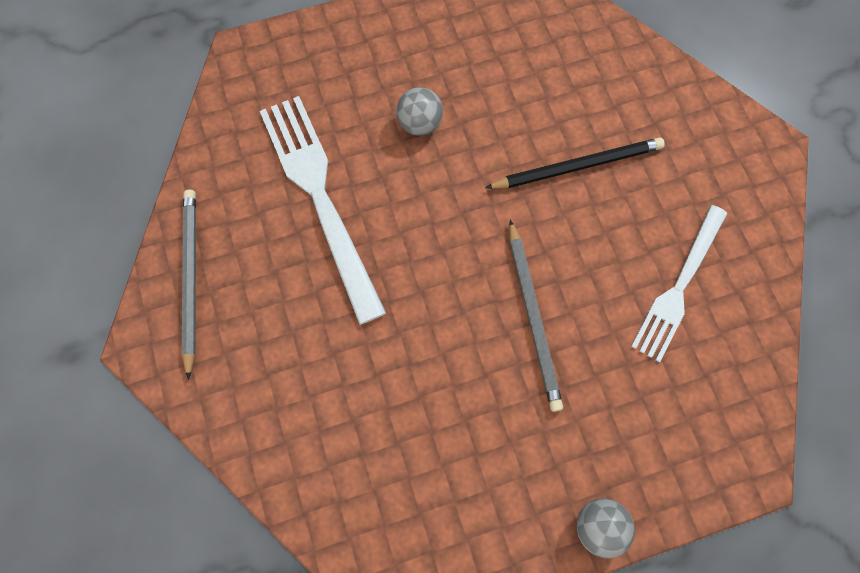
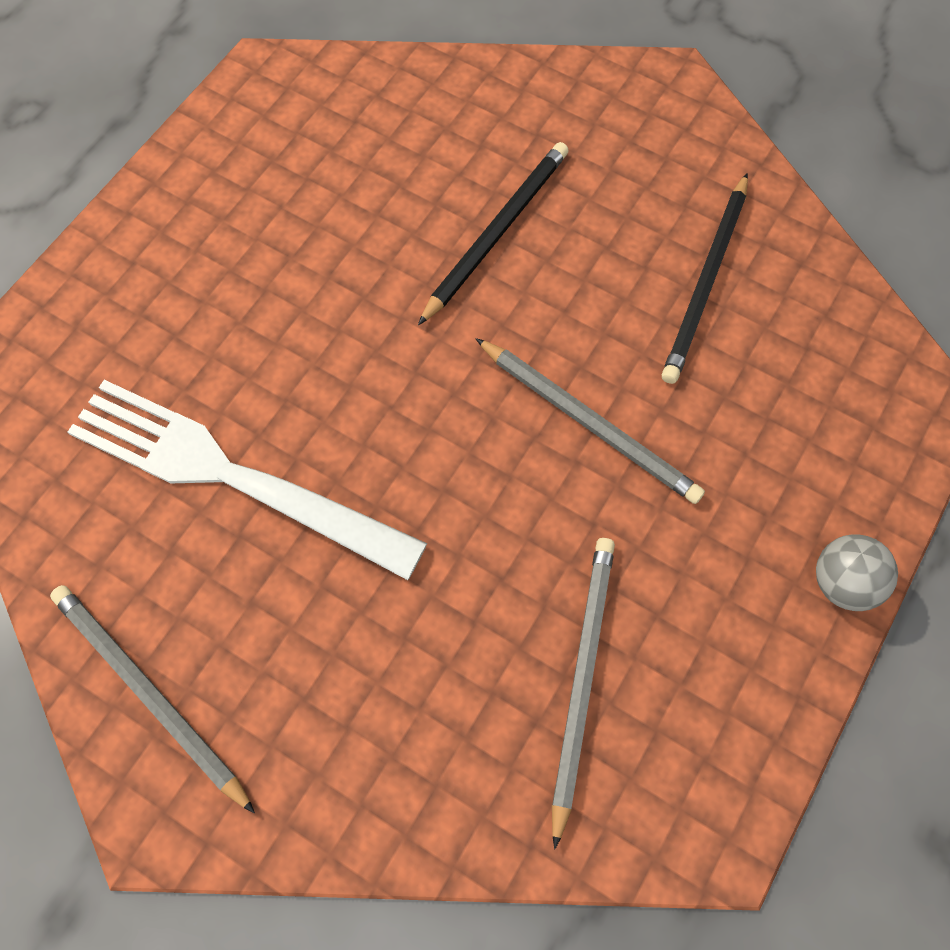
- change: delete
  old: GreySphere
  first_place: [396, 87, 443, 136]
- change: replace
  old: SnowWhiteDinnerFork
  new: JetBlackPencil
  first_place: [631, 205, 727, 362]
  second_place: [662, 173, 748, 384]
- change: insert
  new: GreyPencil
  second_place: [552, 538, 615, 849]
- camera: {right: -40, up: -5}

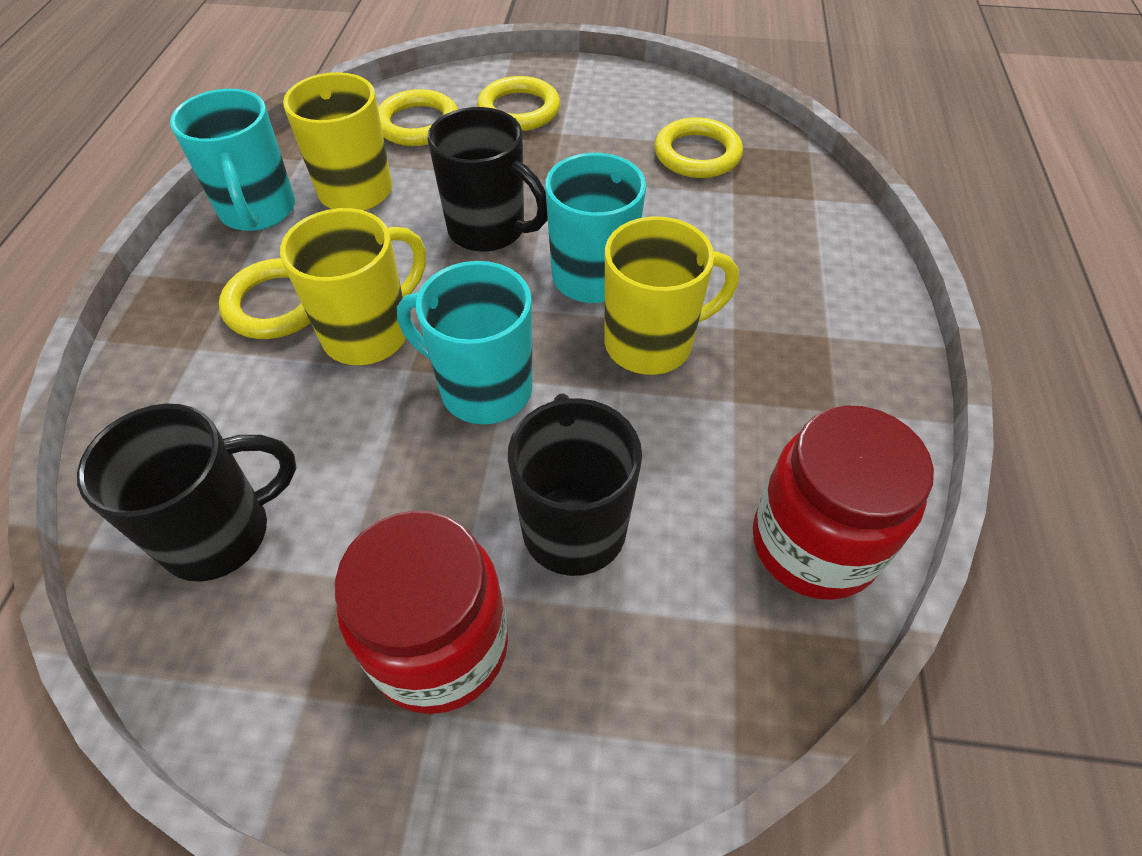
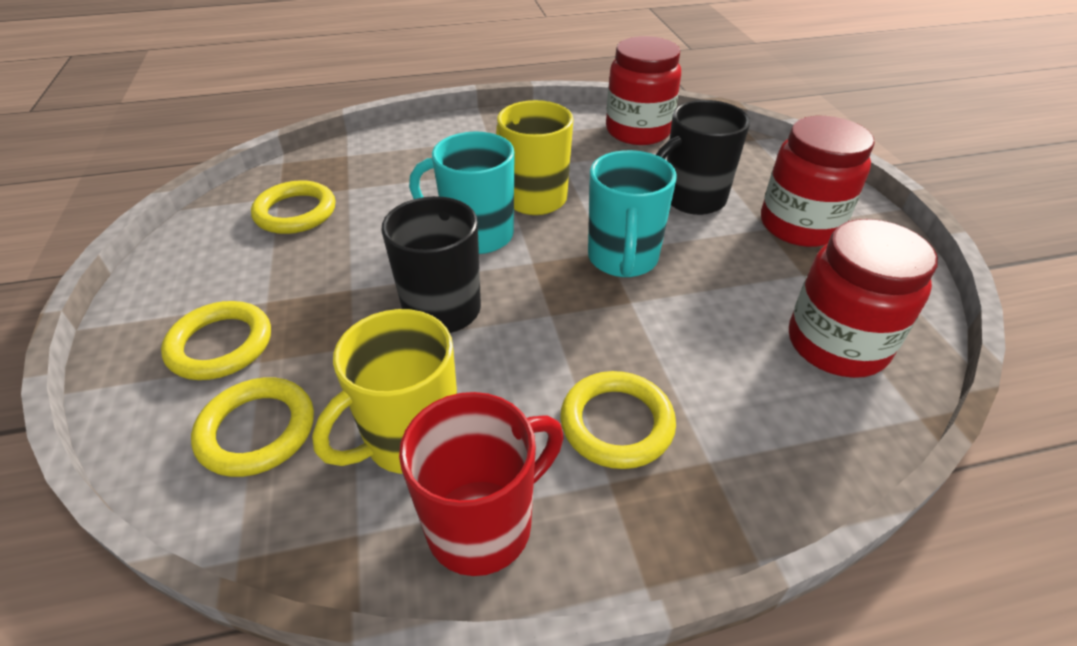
- change: replace
  old: JetBlackCoffeeMug
  new: RedJar
  first_place: [77, 404, 296, 582]
  second_place: [789, 219, 938, 378]
- change: recolor
  old: TurquoiseCoffeeMug
  new: RedCoffeeMug
  first_place: [170, 89, 295, 231]
  second_place: [399, 392, 564, 576]
- change: delete
  old: BrightYellowCoffeeMug
  first_place: [280, 208, 426, 365]
- camera: {right: -110, up: -10}

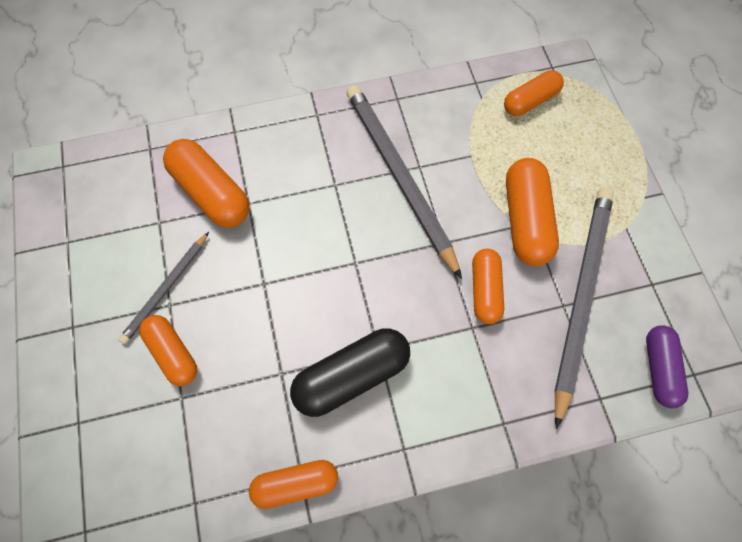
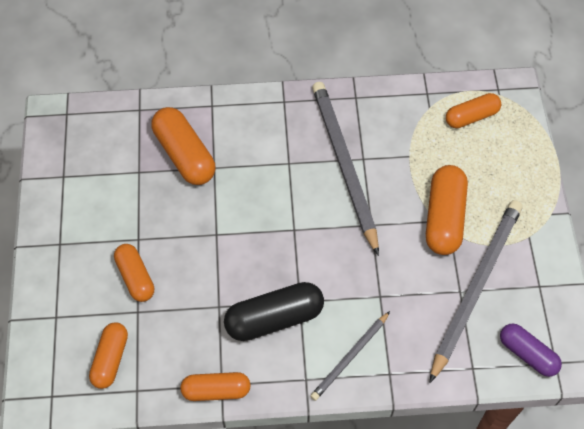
- change: move
  old: GreyPencil
  first_place: [118, 232, 209, 344]
  second_place: [310, 311, 390, 401]
- change: move
  old: OrangePill
  first_place: [472, 249, 504, 324]
  second_place: [89, 323, 128, 389]
- change: rotate
  old: PurplePill
  first_place: [646, 325, 688, 408]
  second_place: [500, 324, 562, 377]
  degrees: -60
- camera: {right: 10, up: -5}

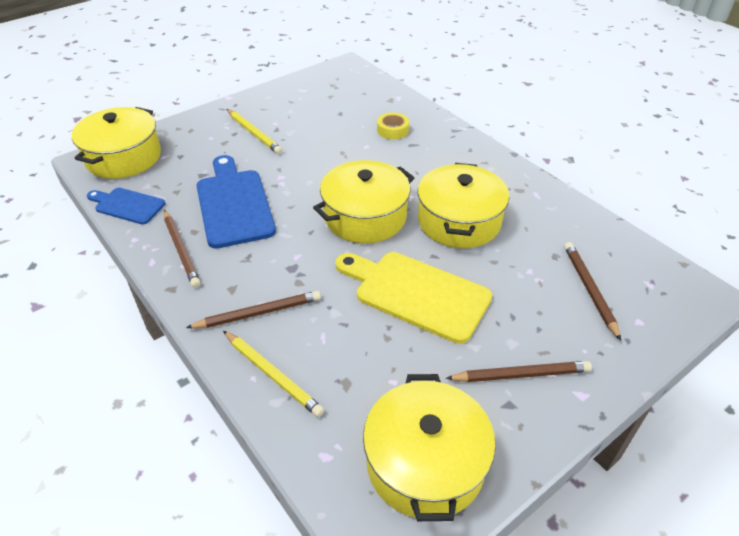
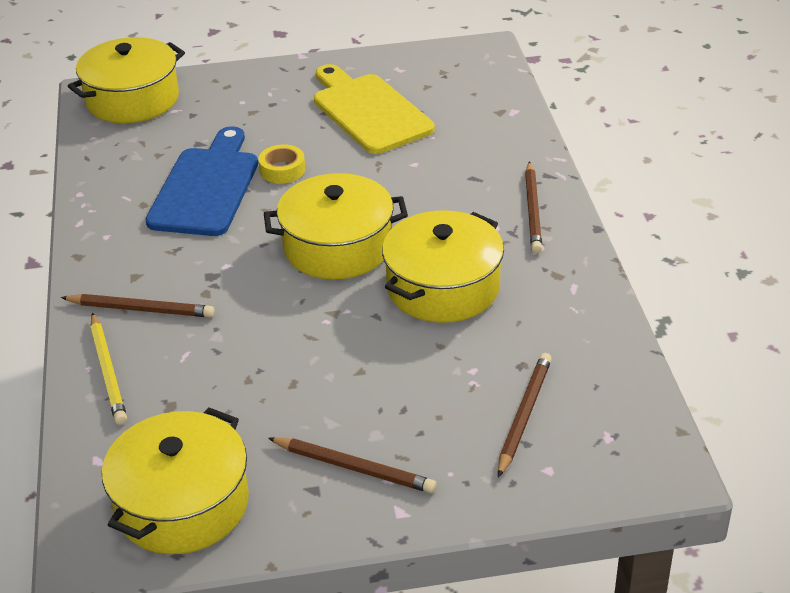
- change: delete
  old: BlueChoppingBoard
  first_place: [87, 188, 165, 224]
- change: move
  old: BrownPencil
  first_place: [164, 210, 201, 288]
  second_place: [525, 161, 542, 253]
- change: delete
  old: BrightYellowPencil
  first_place: [227, 109, 282, 154]
- change: move
  old: BrightYellowChoppingBoard
  first_place: [335, 252, 492, 344]
  second_place: [314, 64, 435, 154]
- change: move
  old: BrightYellowStickyTape
  first_place: [377, 112, 409, 139]
  second_place: [258, 144, 305, 184]
- camera: {right: 30, up: -5}

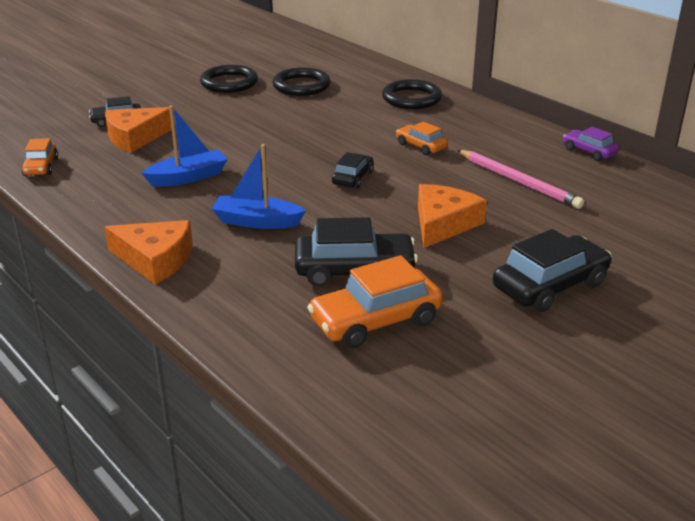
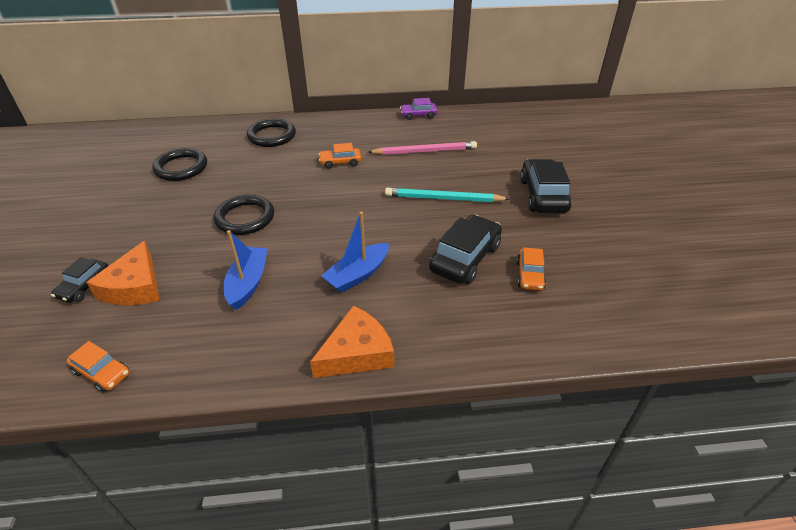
- change: move
  old: JetBlackTorus
  first_place: [200, 65, 258, 93]
  second_place: [214, 195, 274, 235]
- change: resize
  old: OrangeToyCar
  first_place: [307, 255, 443, 349]
  second_place: [516, 247, 546, 291]
  factor: 0.57
- change: delete
  old: JetBlackToyCar
  first_place: [332, 152, 374, 189]
- change: replace
  old: OrangeCheeseWedge
  new: TurquoisePencil
  first_place: [418, 184, 487, 248]
  second_place: [385, 188, 509, 202]
- camera: {right: -55, up: 10}

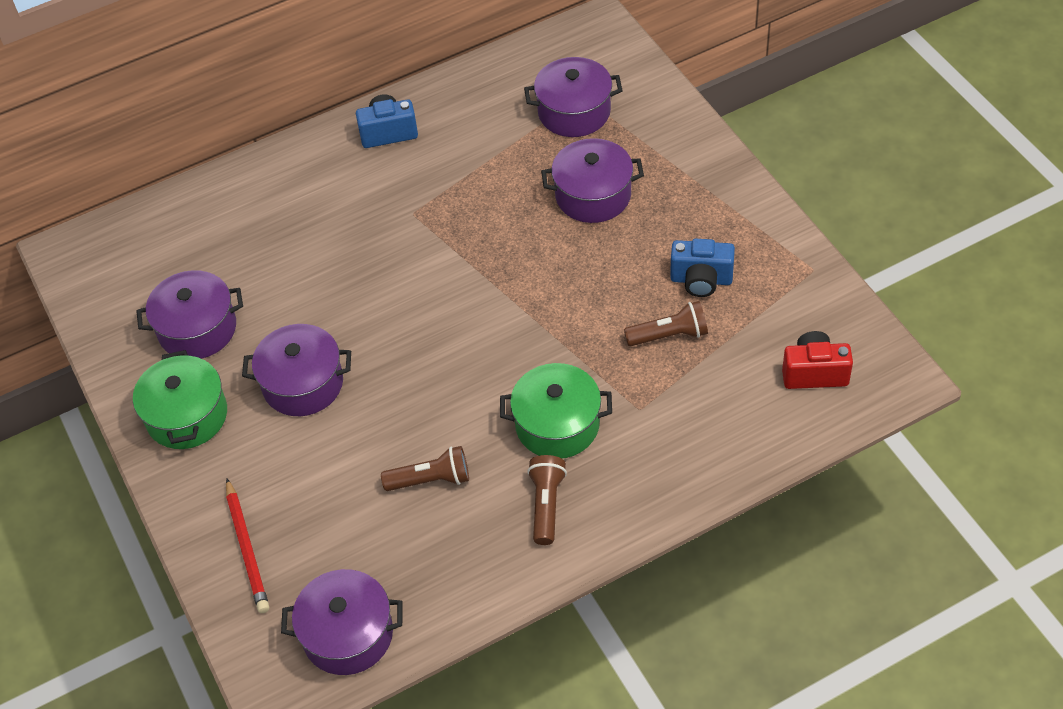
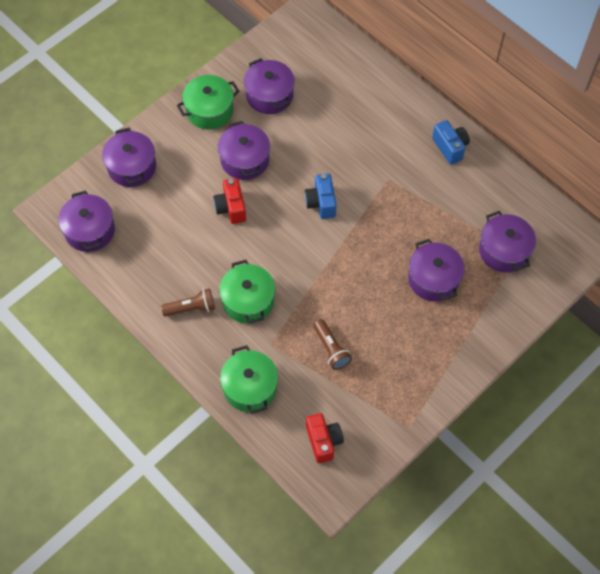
- change: replace
  old: RedPencil
  new: PurpleStockpot
  first_place: [226, 478, 269, 613]
  second_place: [102, 128, 156, 187]
- change: delete
  old: BrownFlashlight
  first_place: [381, 446, 469, 491]
- change: move
  old: BluePhotoCamera
  first_place: [670, 238, 735, 297]
  second_place: [305, 173, 337, 219]
- change: insert
  new: RedPhotoCamera
  second_place: [213, 178, 246, 224]
- change: insert
  new: EmeraldStockpot
  second_place: [220, 345, 278, 414]
- camera: {right: 70, up: 10}

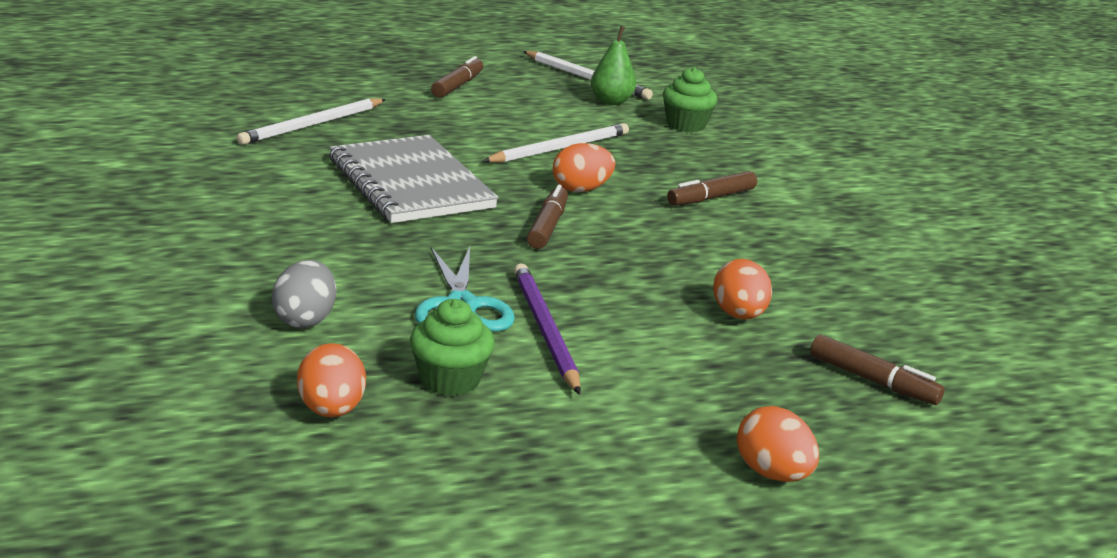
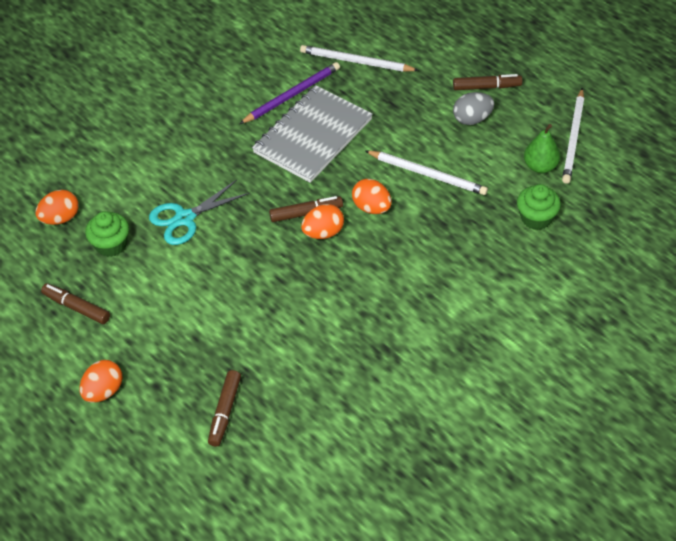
- change: move
  old: GreyEggShape
  first_place: [272, 260, 336, 328]
  second_place: [453, 92, 494, 125]
- change: move
  old: PurplePencil
  first_place: [514, 263, 581, 395]
  second_place: [239, 62, 340, 124]
- change: move
  old: BrownMarker
  first_place: [667, 171, 757, 206]
  second_place: [41, 283, 110, 324]
- change: move
  old: OrangeEggShape
  first_place: [713, 259, 772, 320]
  second_place: [301, 204, 344, 239]
- camera: {right: 70, up: 25}

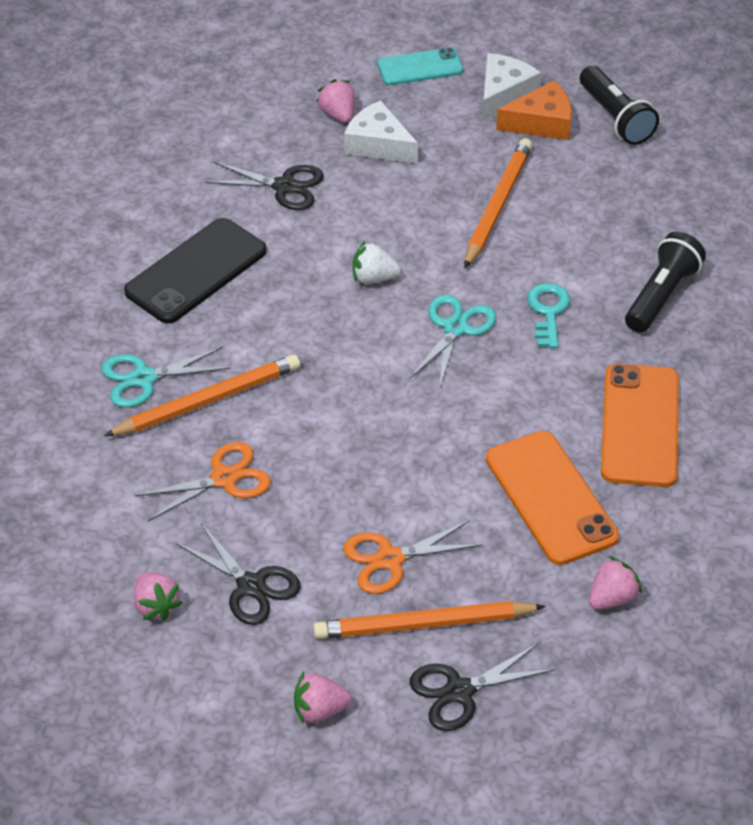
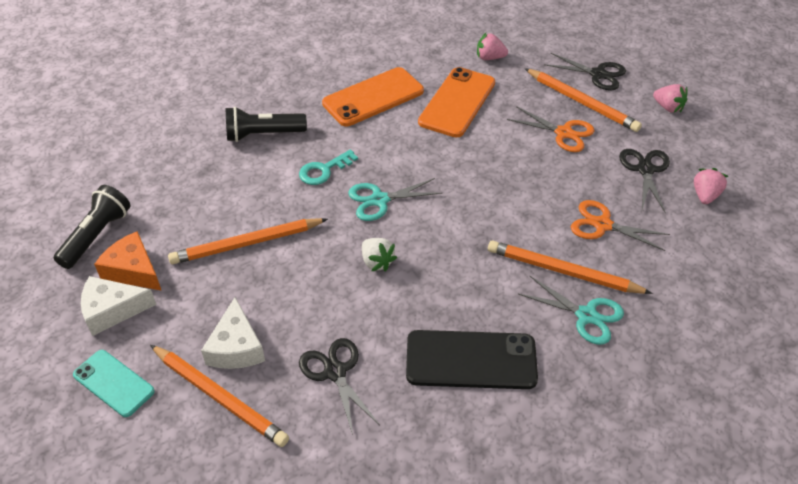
- change: replace
  old: PinkStrawberry
  new: OrangePencil
  first_place: [316, 79, 355, 123]
  second_place: [150, 345, 289, 447]
- camera: {right: -130, up: 0}

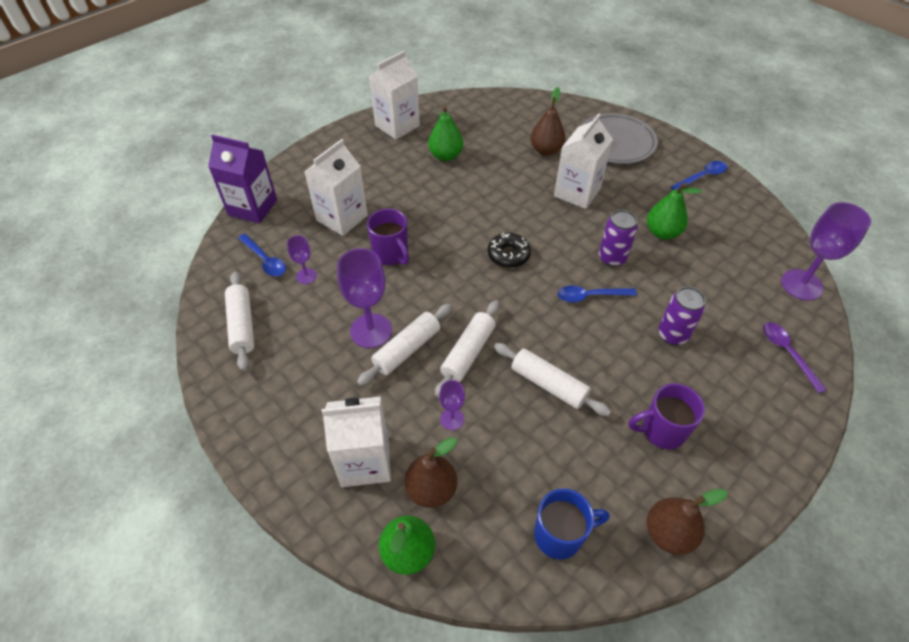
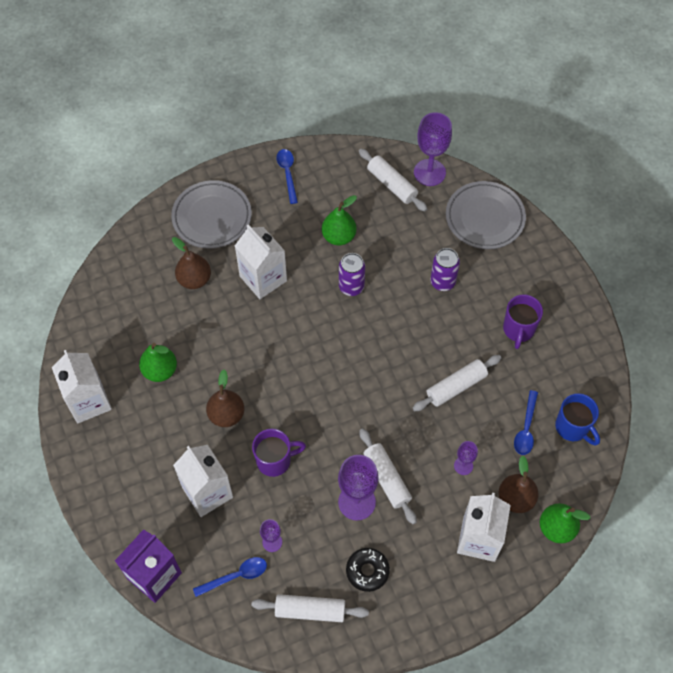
- change: move
  old: SnowWhiteRollingPin
  first_place: [435, 300, 499, 398]
  second_place: [359, 149, 427, 212]
- change: move
  old: JetBlackDoughnut
  first_place: [488, 233, 531, 268]
  second_place: [346, 548, 390, 592]
- change: rotate
  old: BlueCoffeeMug
  first_place: [534, 489, 609, 560]
  second_place: [555, 393, 600, 446]
  degrees: 135
- change: move
  old: BlueTablespoon
  first_place: [558, 286, 637, 302]
  second_place: [514, 390, 538, 455]
- change: move
  old: BrownPear
  first_place: [647, 489, 728, 555]
  second_place: [206, 370, 244, 427]
- change: replace
  old: PurpleTablespoon
  new: GreyFlatDish
  first_place: [763, 322, 827, 393]
  second_place: [446, 181, 526, 249]
- camera: {right: -70, up: 10}

